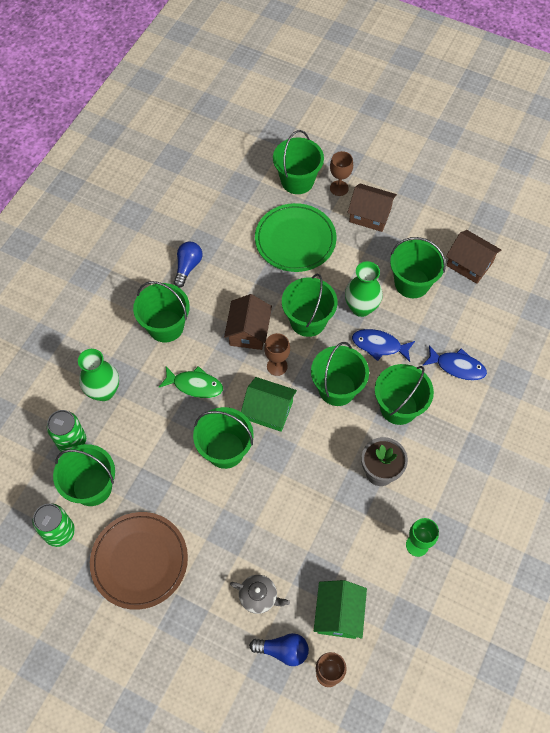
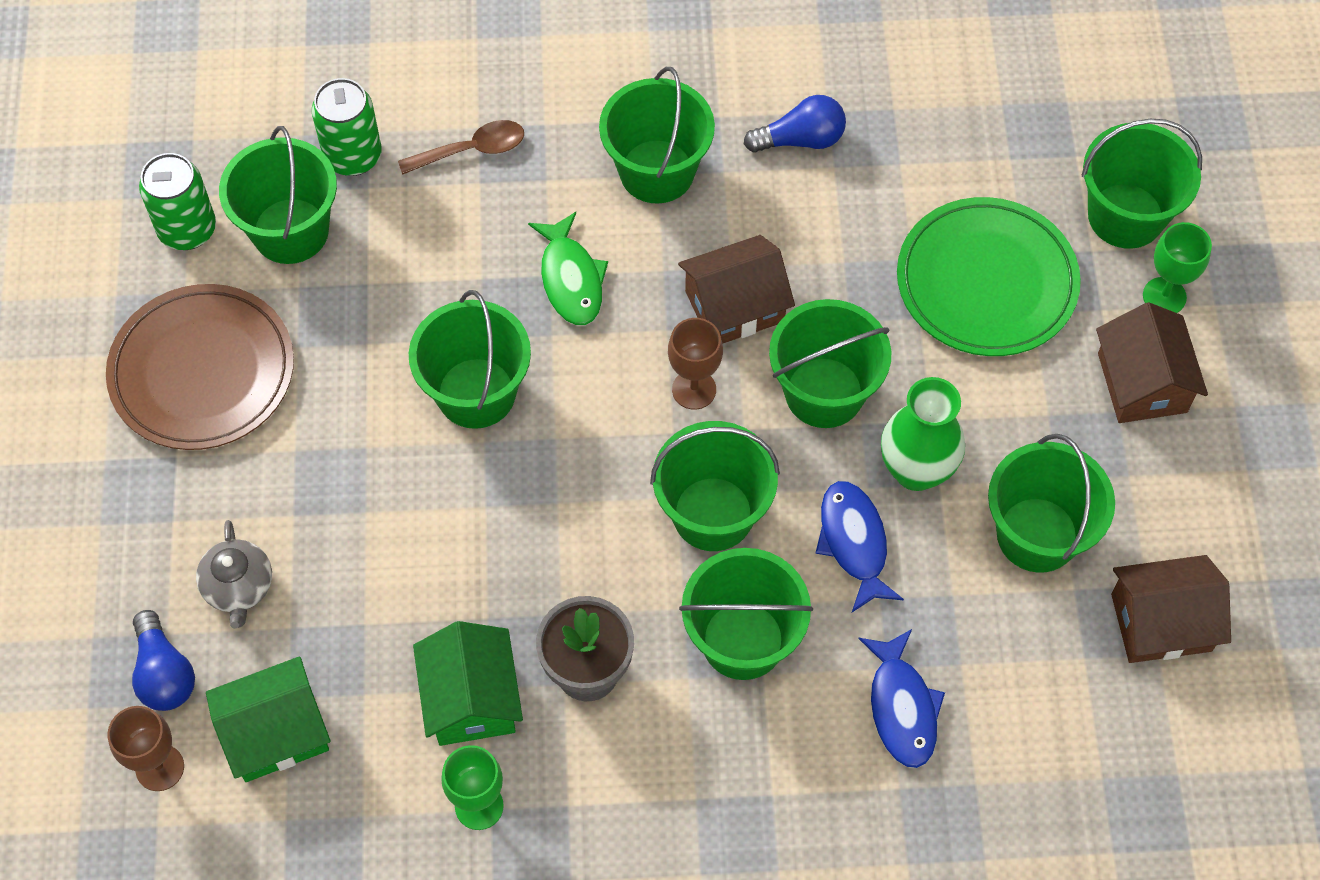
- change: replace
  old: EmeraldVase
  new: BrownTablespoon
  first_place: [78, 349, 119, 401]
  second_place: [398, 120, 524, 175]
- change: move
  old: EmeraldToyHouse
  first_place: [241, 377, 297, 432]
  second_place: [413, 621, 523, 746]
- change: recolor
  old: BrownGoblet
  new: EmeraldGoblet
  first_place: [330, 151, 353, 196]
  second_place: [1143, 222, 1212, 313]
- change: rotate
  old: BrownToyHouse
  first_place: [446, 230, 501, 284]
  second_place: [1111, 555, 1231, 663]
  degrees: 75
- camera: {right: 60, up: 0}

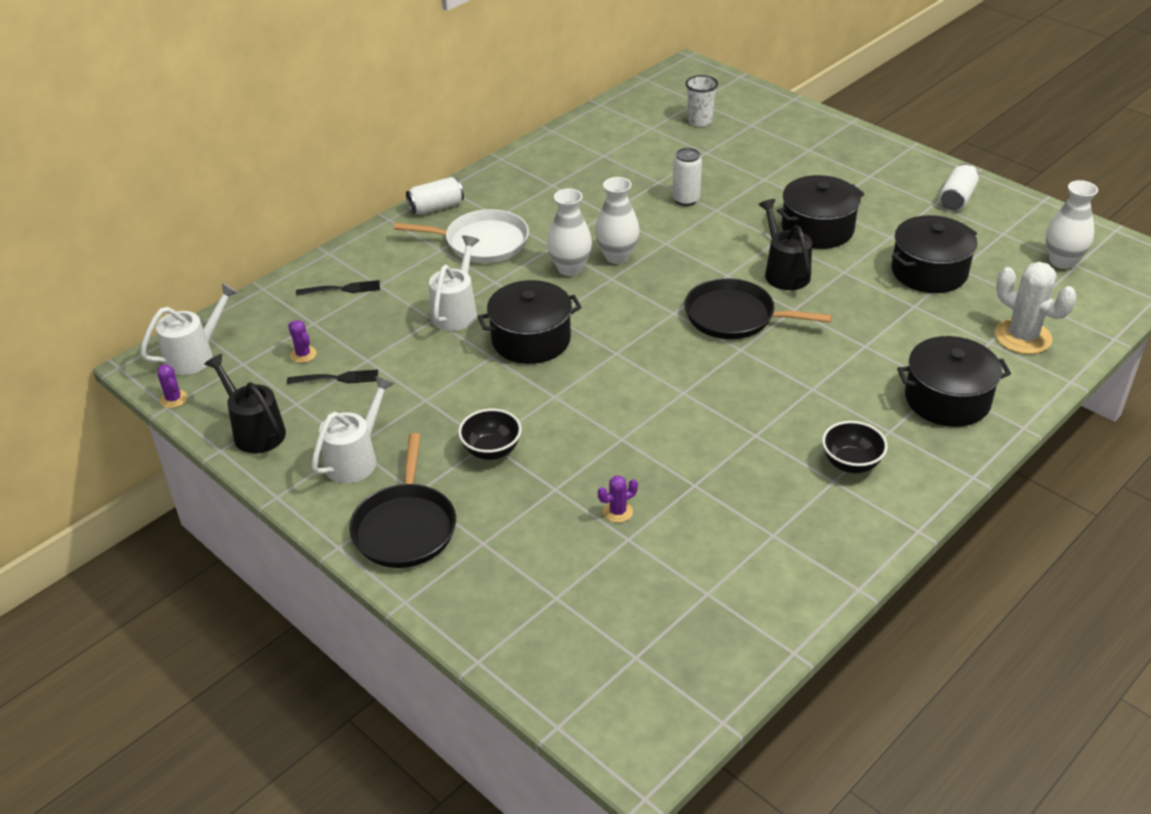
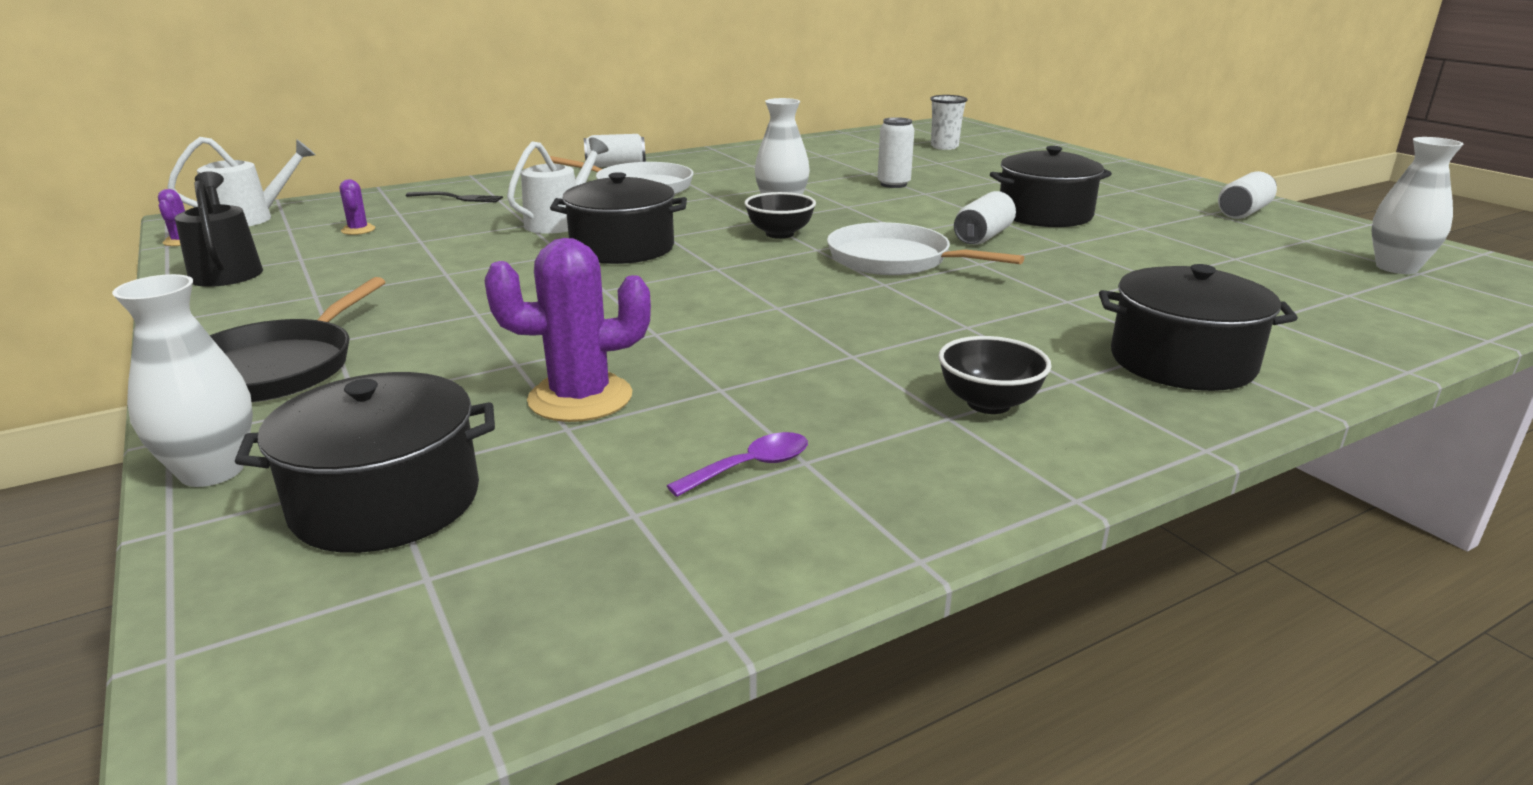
- change: delete
  old: JetBlackDinnerFork
  first_place: [287, 369, 378, 384]
- change: delete
  old: SnowWhiteSprinklingCan
  first_place: [311, 376, 394, 483]
- change: move
  old: JetBlackServingBowl
  first_place: [458, 409, 522, 460]
  second_place: [744, 192, 816, 239]
- change: move
  old: SnowWhiteVase
  first_place: [547, 189, 592, 276]
  second_place: [112, 274, 253, 487]
- change: resize
  old: PurpleSaguaroCactus
  first_place: [598, 475, 638, 523]
  second_place: [485, 238, 651, 422]
  factor: 2.11
- change: recolor
  old: JetBlackPan
  new: SnowWhitePan
  first_place: [684, 278, 832, 339]
  second_place: [827, 222, 1024, 275]
- change: replace
  old: JetBlackSprinklingCan
  new: SnowWhiteSodaCan
  first_place: [758, 199, 812, 290]
  second_place: [954, 191, 1016, 245]
- change: move
  old: JetBlackStockpot
  first_place: [891, 215, 977, 293]
  second_place: [235, 372, 495, 553]
- change: delete
  old: SnowWhiteSaguaroCactus
  first_place: [995, 262, 1077, 354]
- change: insert
  new: PurpleTablespoon
  second_place: [667, 432, 808, 497]
- camera: {right: 15, up: -15}

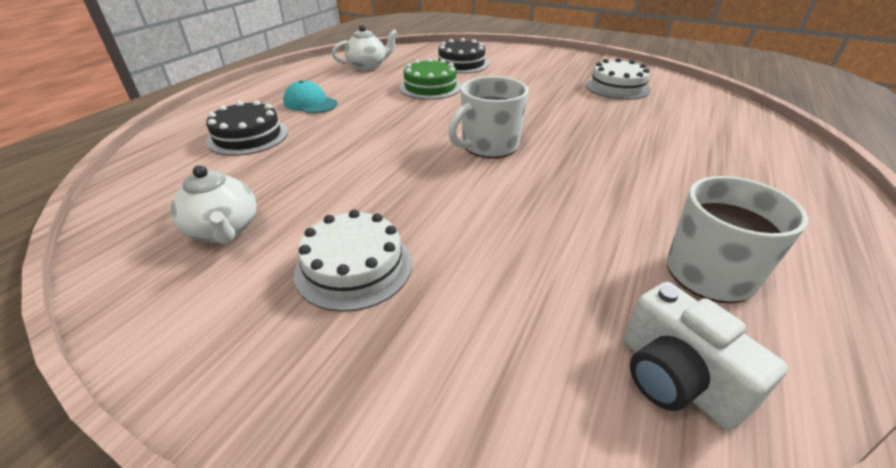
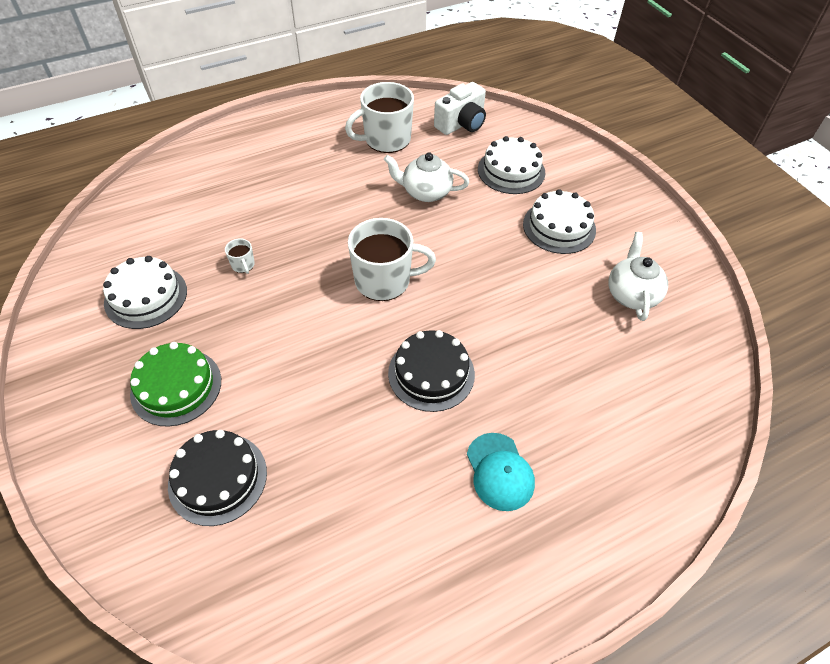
- change: move
  old: JetBlackCake
  first_place: [206, 100, 288, 156]
  second_place: [388, 330, 475, 412]
- change: move
  old: SnowWhiteTeapot
  first_place: [332, 25, 398, 71]
  second_place: [384, 152, 469, 202]
- change: move
  old: EmeraldCake
  first_place: [399, 58, 461, 100]
  second_place: [130, 342, 221, 426]
- change: rotate
  old: SnowWhitePhotoCamera
  first_place: [623, 282, 788, 430]
  second_place: [434, 82, 486, 135]
  degrees: 45
- change: insert
  new: SnowWhiteCoffeeMug
  second_place: [225, 238, 255, 274]
- change: insert
  new: SnowWhiteCake
  second_place: [478, 136, 545, 194]
- camera: {right: -145, up: 15}

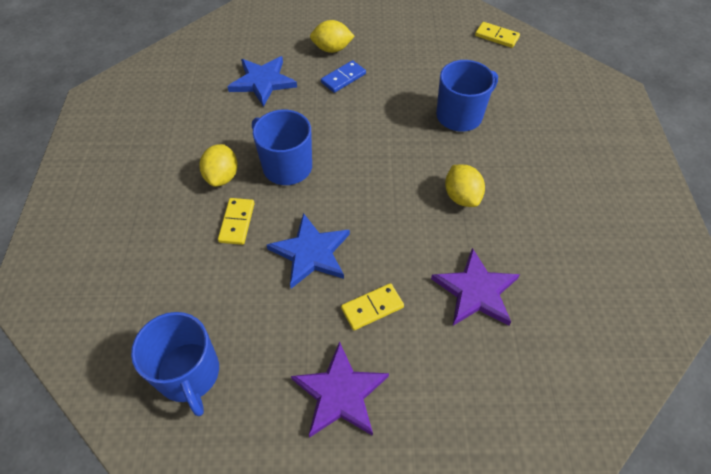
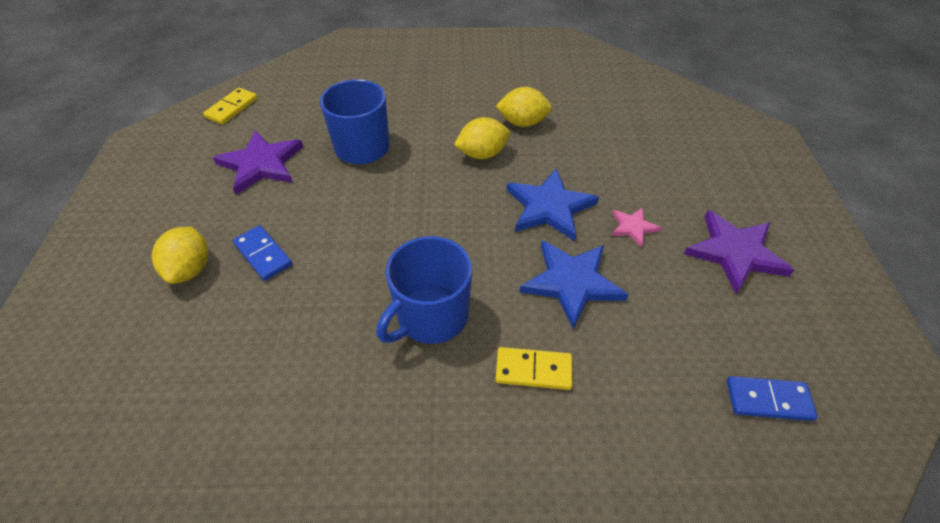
- change: replace
  old: BlueCoffeeMug
  new: BlueDominoTile
  first_place: [131, 312, 219, 416]
  second_place: [727, 376, 818, 421]
- change: move
  old: BrightYellowLemon
  first_place: [199, 144, 238, 187]
  second_place: [496, 87, 552, 127]
- change: move
  old: BlueStar
  first_place: [227, 56, 297, 107]
  second_place: [507, 168, 599, 241]
- change: replace
  old: BrightYellowDominoTile
  new: PinkStar
  first_place: [341, 283, 404, 330]
  second_place: [611, 207, 661, 247]
- change: move
  old: PurpleStar
  first_place: [431, 248, 520, 326]
  second_place: [213, 130, 303, 195]
- camera: {right: -90, up: -5}

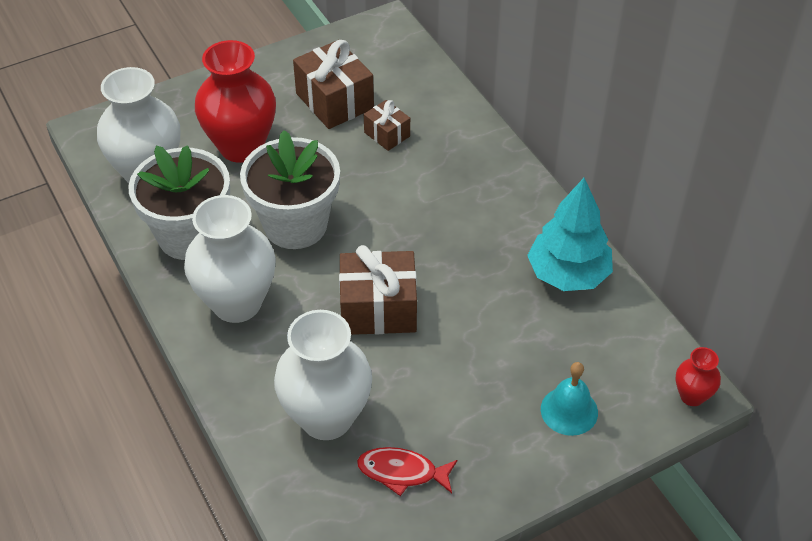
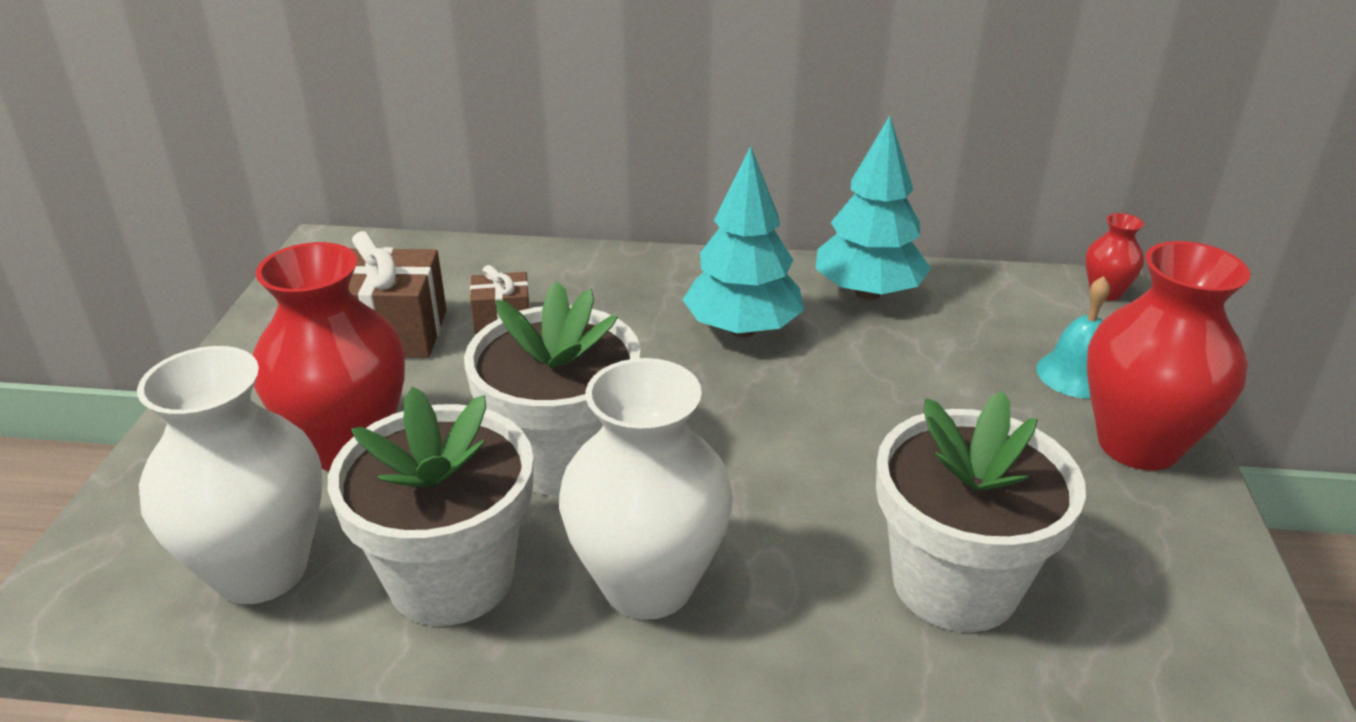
- change: replace
  old: SnowWhiteVase
  new: SnowWhitePottedPlant
  first_place: [274, 310, 372, 440]
  second_place: [876, 391, 1086, 632]
- change: delete
  old: BrownGift
  first_place: [339, 245, 417, 335]
- change: delete
  old: RedFishFigure
  first_place: [357, 447, 458, 496]
- change: insert
  new: TurquoiseToyTree
  second_place: [683, 146, 804, 337]
- change: insert
  new: RedVase
  second_place: [1087, 241, 1251, 471]
- camera: {right: -55, up: -15}

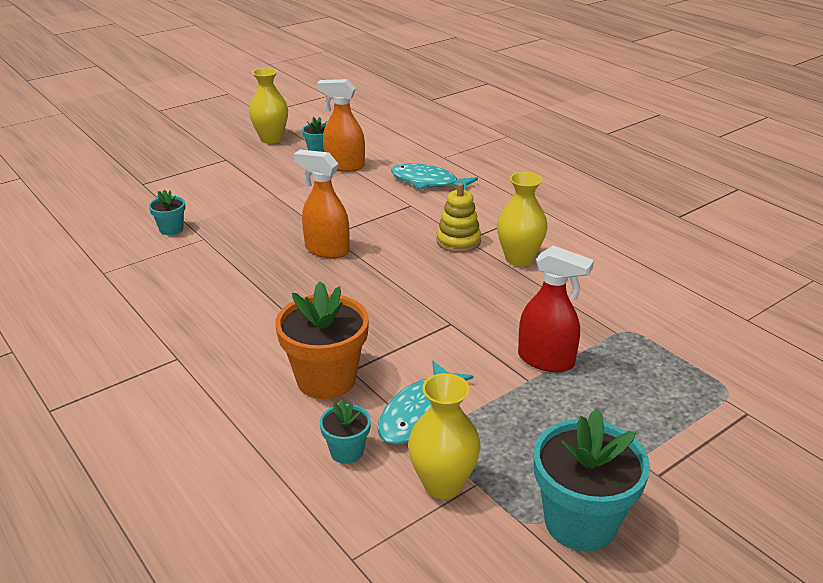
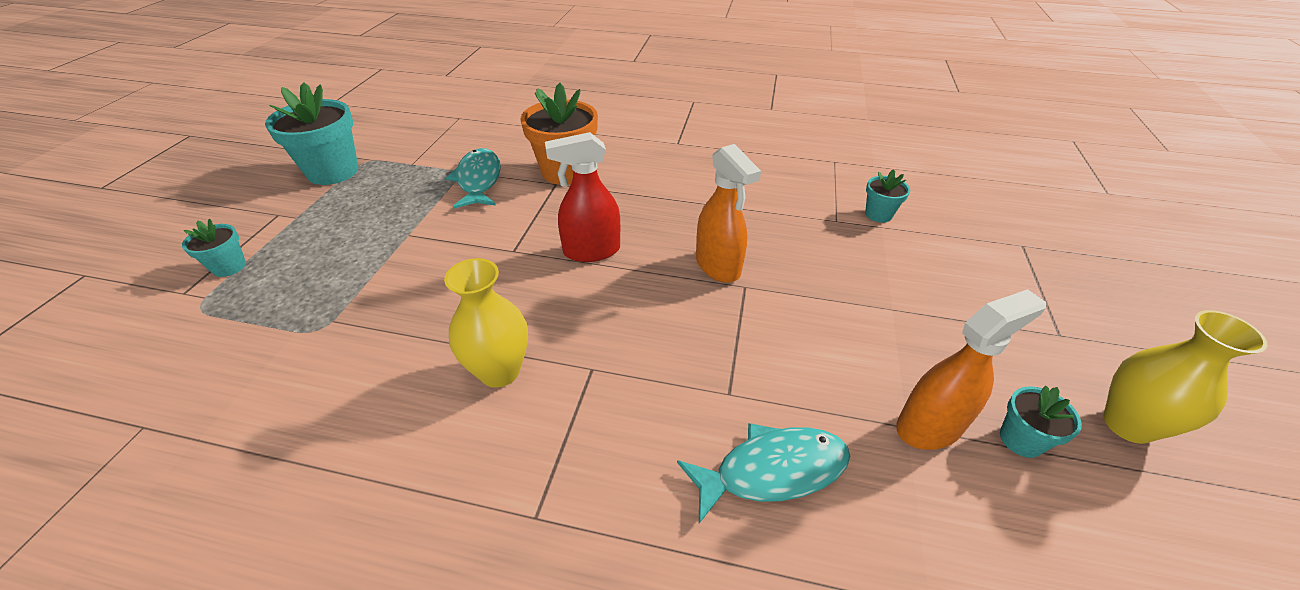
- change: rotate
  old: OrangeSprayBottle
  first_place: [294, 150, 349, 259]
  second_place: [696, 144, 761, 283]
  degrees: 75
- change: move
  old: TurquoisePottedPlant
  first_place: [320, 399, 371, 464]
  second_place: [182, 219, 246, 277]
- change: delete
  old: BrightYellowVase
  first_place: [408, 373, 480, 499]
- change: delete
  old: BrightYellowStackingRings
  first_place: [436, 183, 481, 253]
- change: move
  old: RedSprayBottle
  first_place: [518, 246, 594, 372]
  second_place: [545, 132, 620, 262]
- camera: {right: 140, up: 10}

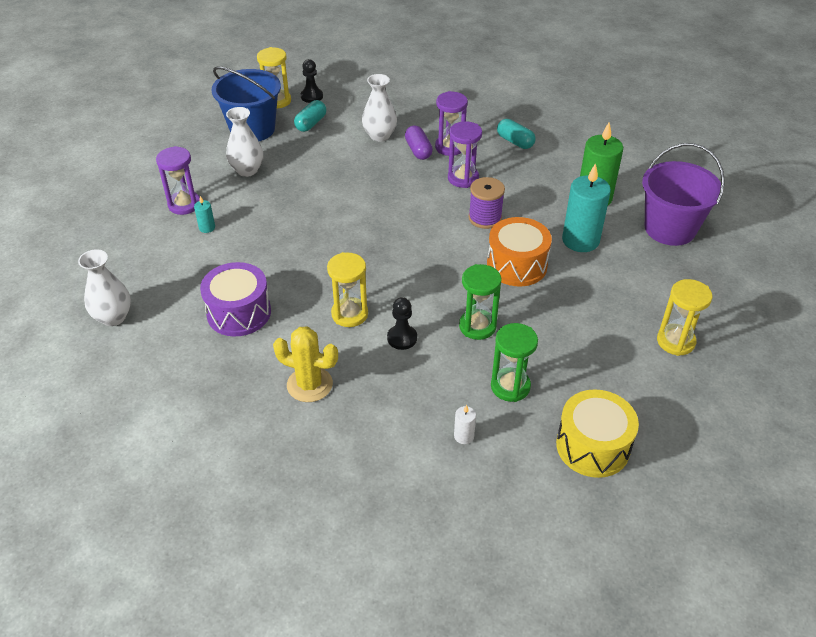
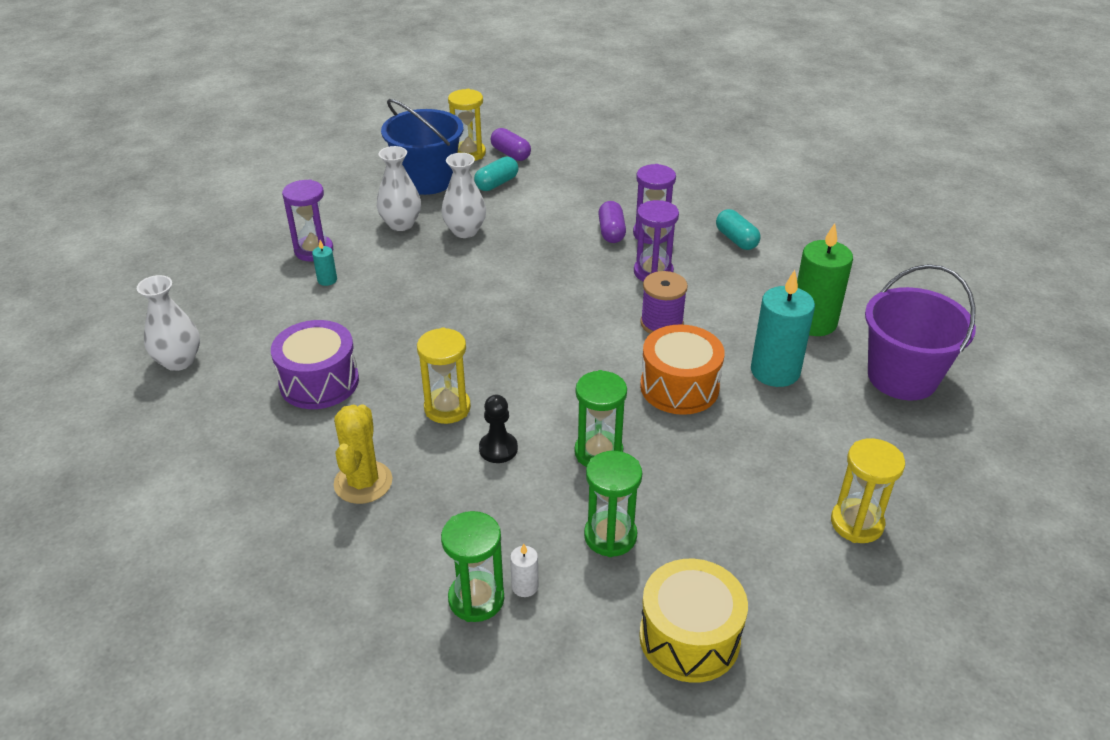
- change: rotate
  old: BrightYellowSaguaroCactus
  first_place: [273, 326, 338, 402]
  second_place: [334, 404, 392, 504]
  degrees: 60
- change: replace
  old: JetBlackChessPawn
  new: PurplePill
  first_place: [301, 59, 323, 103]
  second_place: [491, 128, 531, 161]
- change: move
  old: SnowWhiteVase
  first_place: [362, 74, 397, 142]
  second_place: [441, 153, 486, 238]
- change: insert
  new: EmeraldSandglass
  second_place: [441, 511, 504, 622]
- camera: {right: 15, up: -5}

